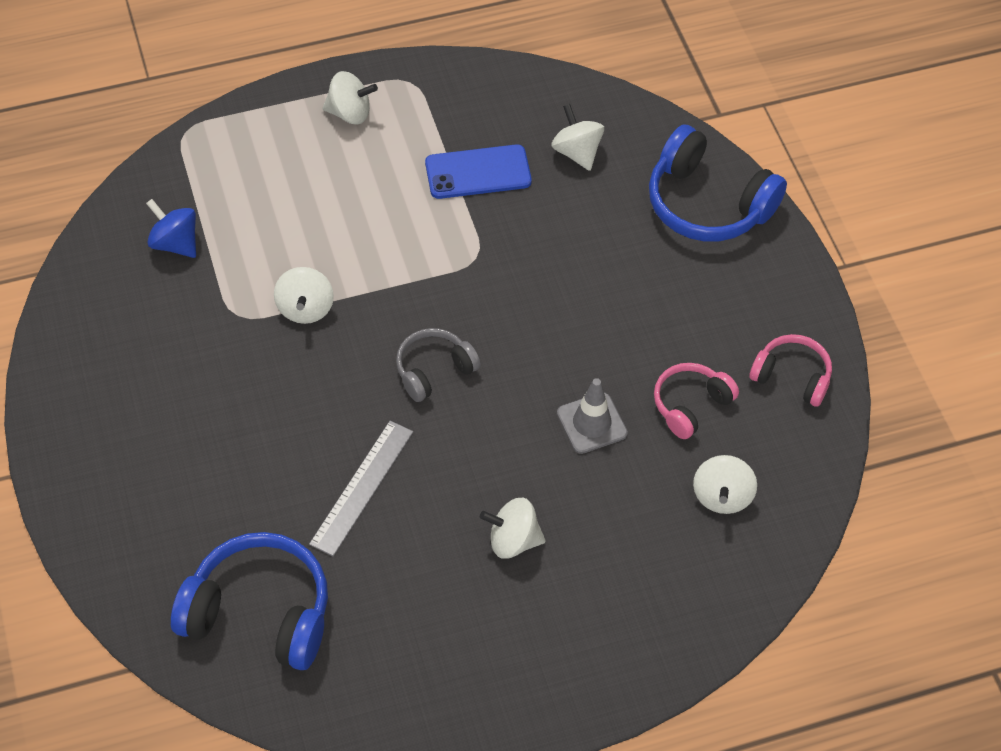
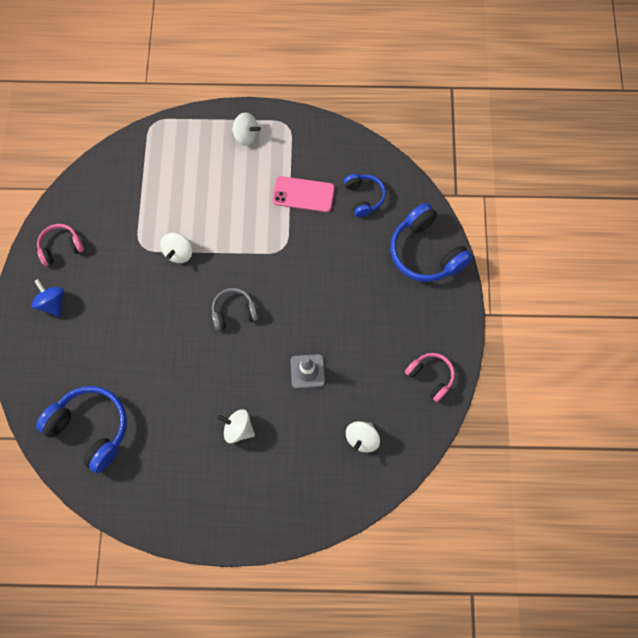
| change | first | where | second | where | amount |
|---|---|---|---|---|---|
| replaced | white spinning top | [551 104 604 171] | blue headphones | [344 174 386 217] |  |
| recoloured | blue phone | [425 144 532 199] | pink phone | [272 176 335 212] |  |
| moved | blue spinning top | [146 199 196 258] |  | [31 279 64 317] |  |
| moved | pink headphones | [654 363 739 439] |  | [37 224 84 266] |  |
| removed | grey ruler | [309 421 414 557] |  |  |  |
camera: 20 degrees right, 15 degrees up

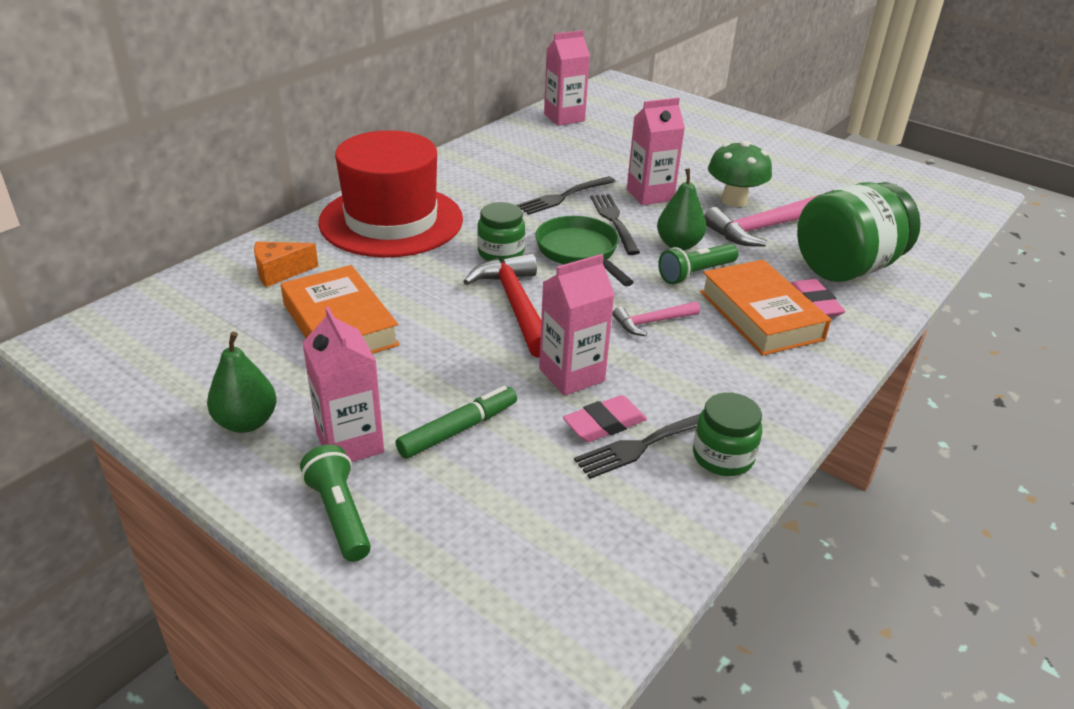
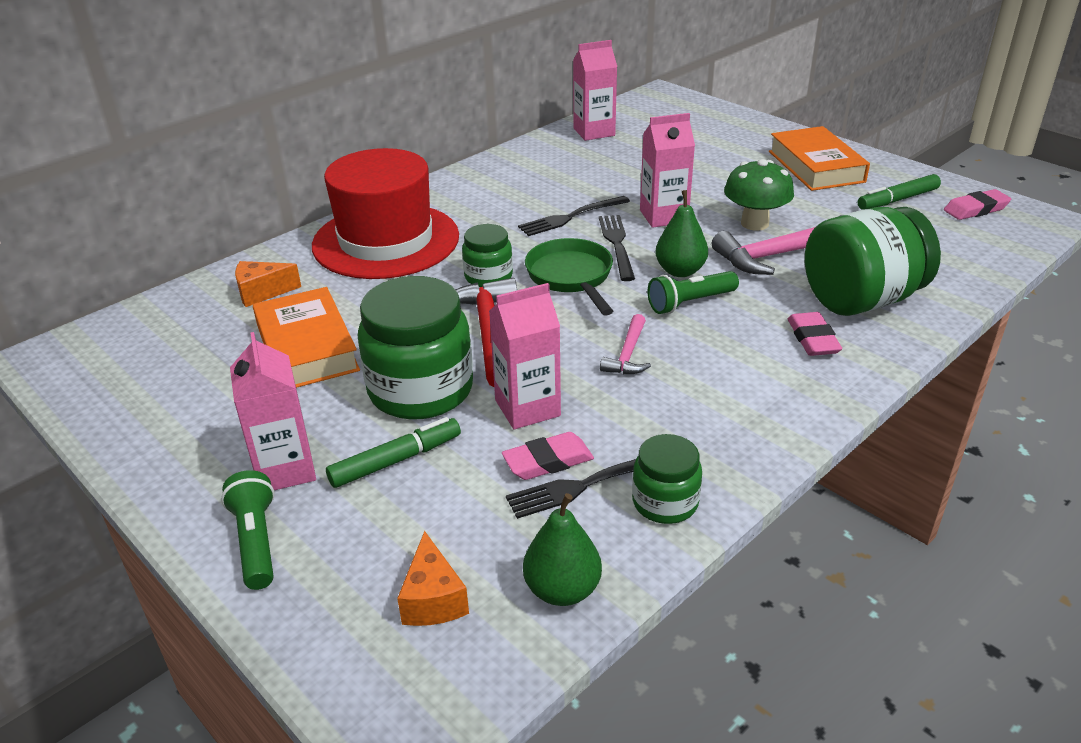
| change | first | where | second | where | amount |
|---|---|---|---|---|---|
| moved | orange book | [700 260 831 356] |  | [769 126 870 191] |  |
| turned | pink hammer | [612 301 700 336] |  | [600 314 651 374] | 60 degrees counterclockwise |
| moved | green pear | [207 332 277 433] |  | [523 493 602 606] |  |
| added |  |  | green marker | [858 174 941 210] |  |
| added |  |  | pink eraser | [944 189 1011 220] |  |
| added |  |  | green jar | [358 276 473 419] |  |
| added |  |  | orange cheese | [397 531 469 626] |  |
camera: 10 degrees right, 0 degrees up

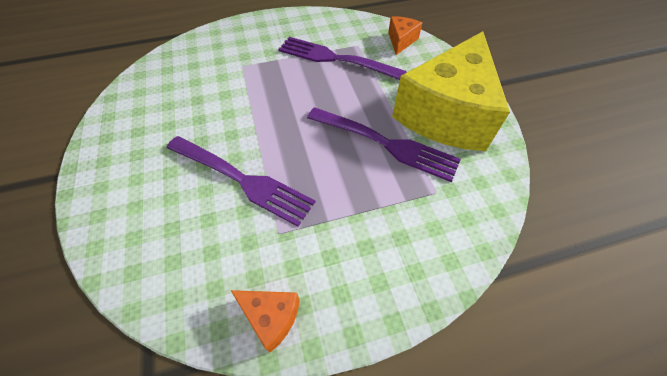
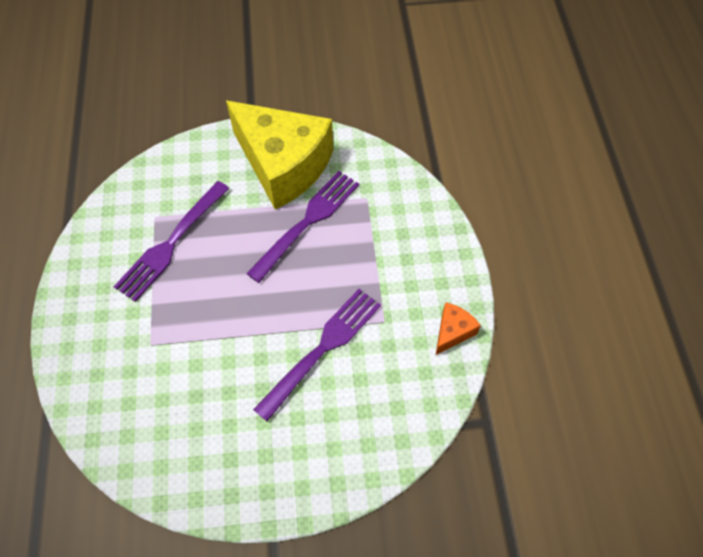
| change | first | where | second | where | amount |
|---|---|---|---|---|---|
| removed | orange cheese | [388 17 422 55] |  |  |  |
camera: 80 degrees left, 5 degrees up

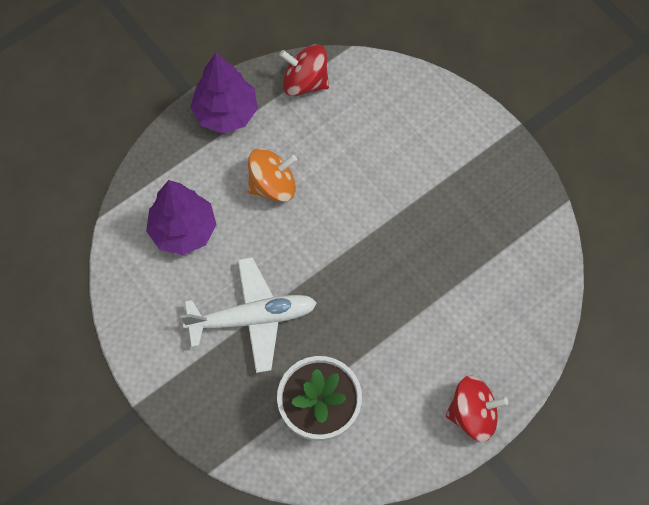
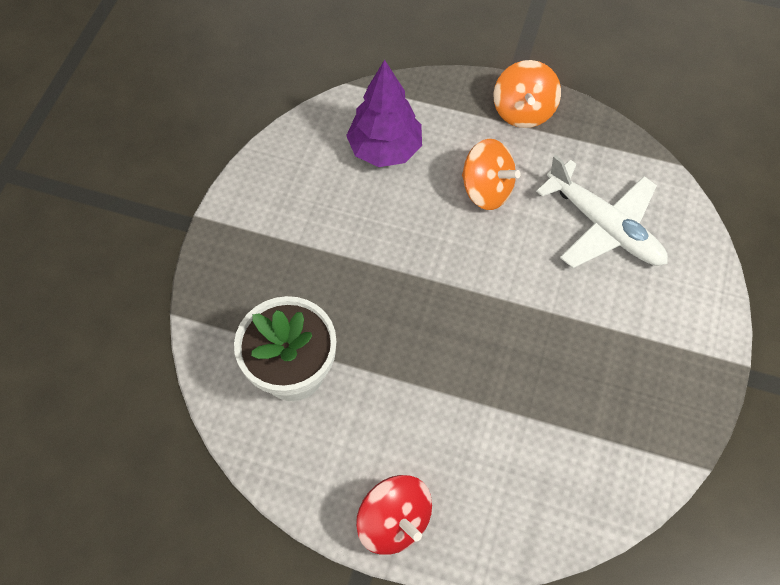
| change | first | where | second | where | amount |
|---|---|---|---|---|---|
| removed | red spinning top | [279 44 329 96] |  |  |  |
| replaced | purple tree | [190 53 258 133] | orange spinning top | [493 60 561 128] |  |
| moved | white plane | [180 257 317 373] |  | [536 155 668 268] |  |
camera: 55 degrees right, 5 degrees down

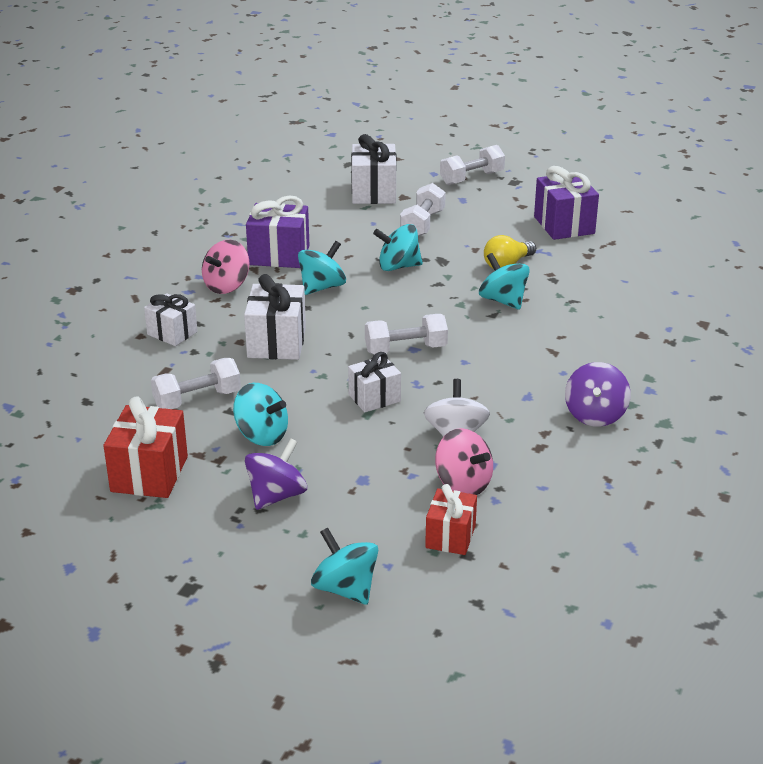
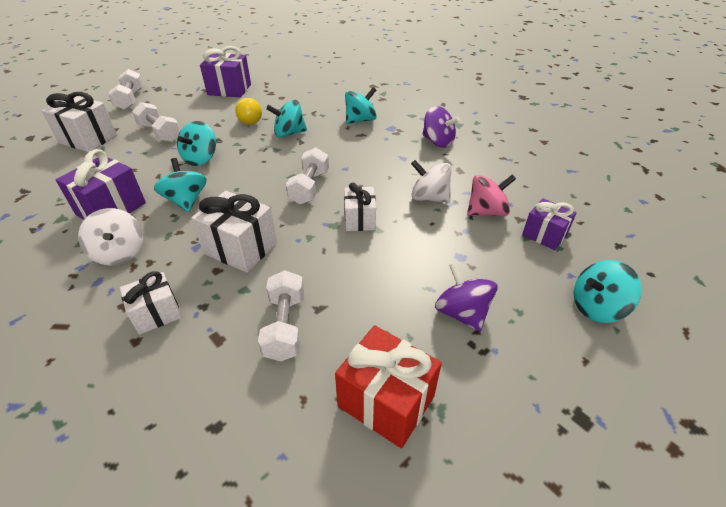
| change | first | where | second | where | amount |
|---|---|---|---|---|---|
| recoloured | pink spinning top | [202 240 250 294] | white spinning top | [78 208 143 265] |  |
| moved | turquoise spinning top | [233 383 288 446] |  | [345 87 377 124] |  |
| recoloured | red gift | [425 484 477 555] | purple gift | [522 198 577 250] |  |
camera: 65 degrees left, 10 degrees up

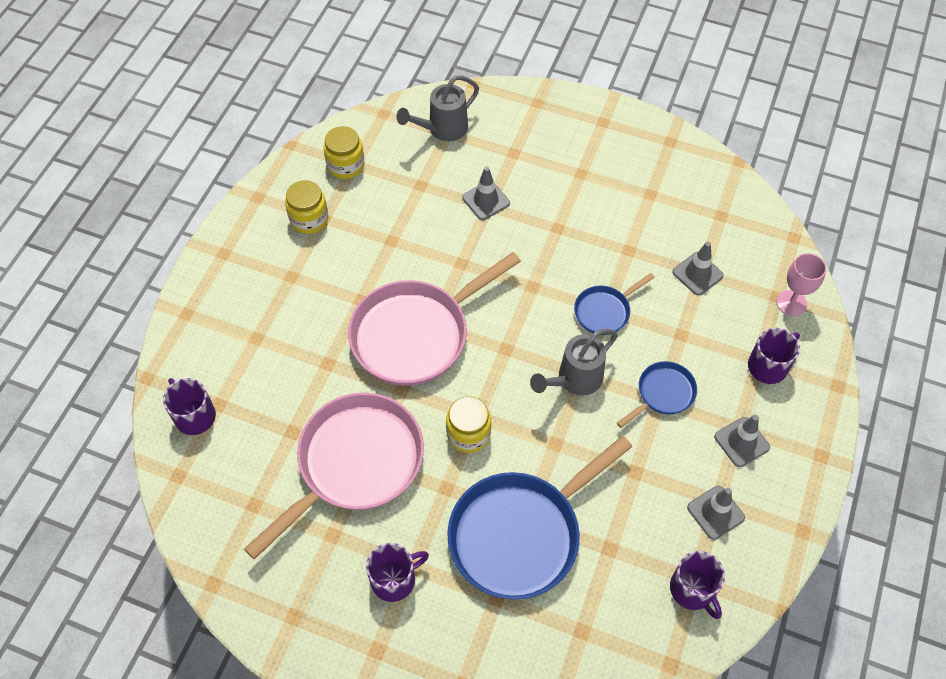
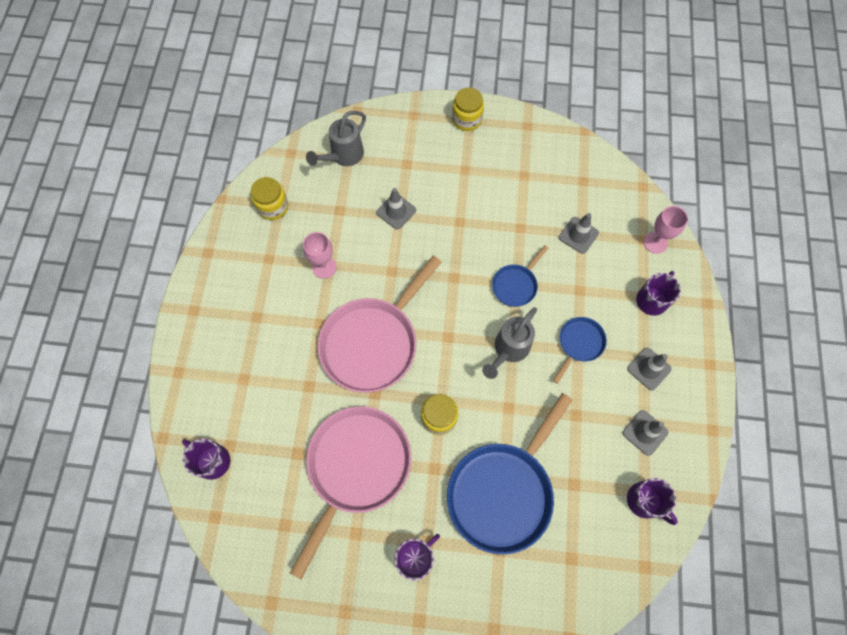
| change | first | where | second | where | amount |
|---|---|---|---|---|---|
| moved | yellow jar | [285 180 328 234] |  | [452 88 484 131] |  |
| added |  |  | pink goblet | [303 232 337 279] |  |
camera: 15 degrees left, 10 degrees up

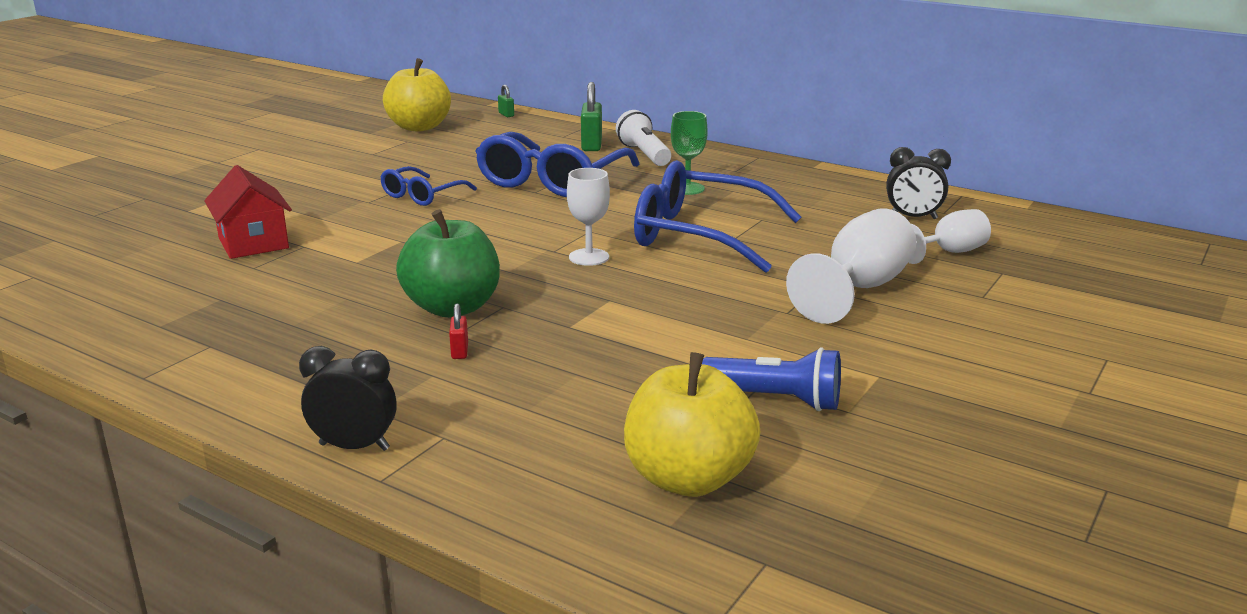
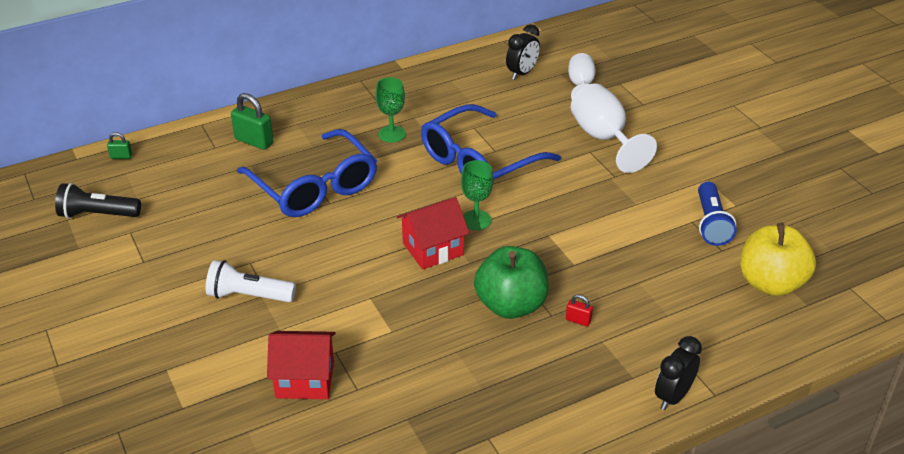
| change | first | where | second | where | amount |
|---|---|---|---|---|---|
| replaced | yellow apple | [383 58 451 132] | black flashlight | [55 183 141 219] |  |
| moved | white flashlight | [616 110 671 166] |  | [206 260 296 302] |  |
| removed | blue glasses | [380 166 477 206] |  |  |  |
| recoloured | white goblet | [567 168 610 266] | green goblet | [461 160 493 230] |  |
| turned | blue flashlight | [702 347 841 411] |  | [698 182 737 246] | 135 degrees clockwise |
| added |  |  | red house | [397 197 469 270] |  |
camera: 60 degrees left, 15 degrees up

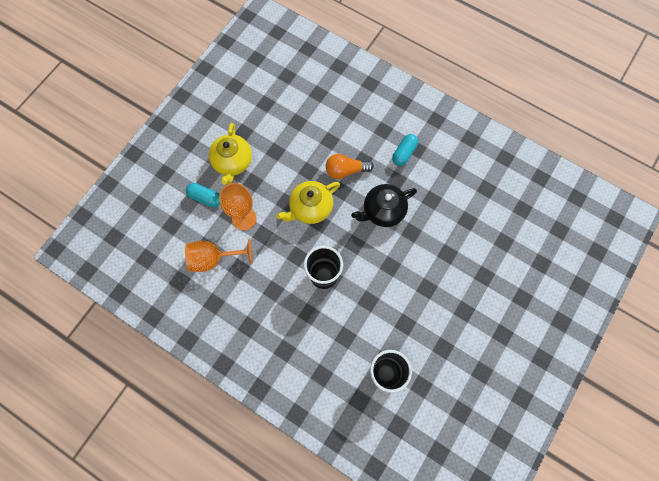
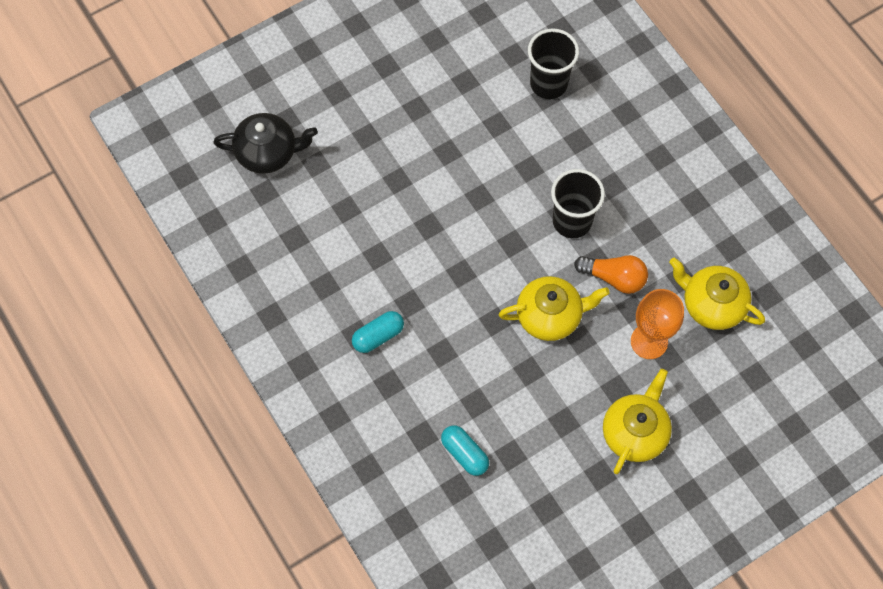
| change | first | where | second | where | amount |
|---|---|---|---|---|---|
| moved | orange light bulb | [326 154 374 179] |  | [574 255 648 294] |  |
| moved | turquoise capsule | [186 183 220 207] |  | [441 425 489 476] |  |
| moved | black teapot | [351 184 417 227] |  | [214 113 318 174] |  |
| replaced | orange goblet | [185 238 252 272] | yellow teapot | [669 258 765 330] |  |
camera: 155 degrees left, 5 degrees down

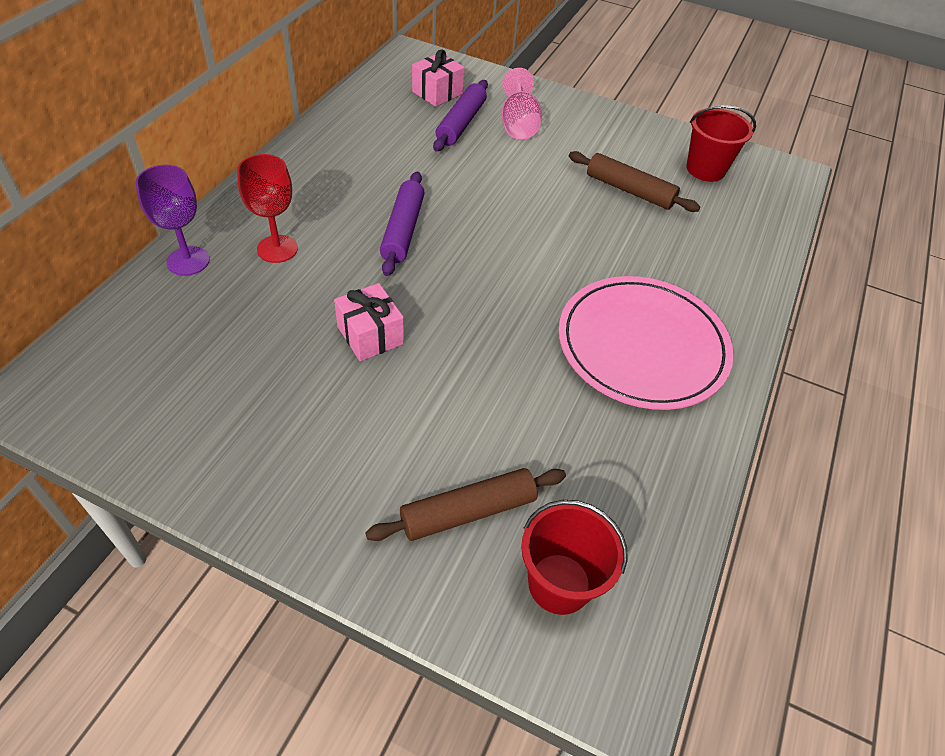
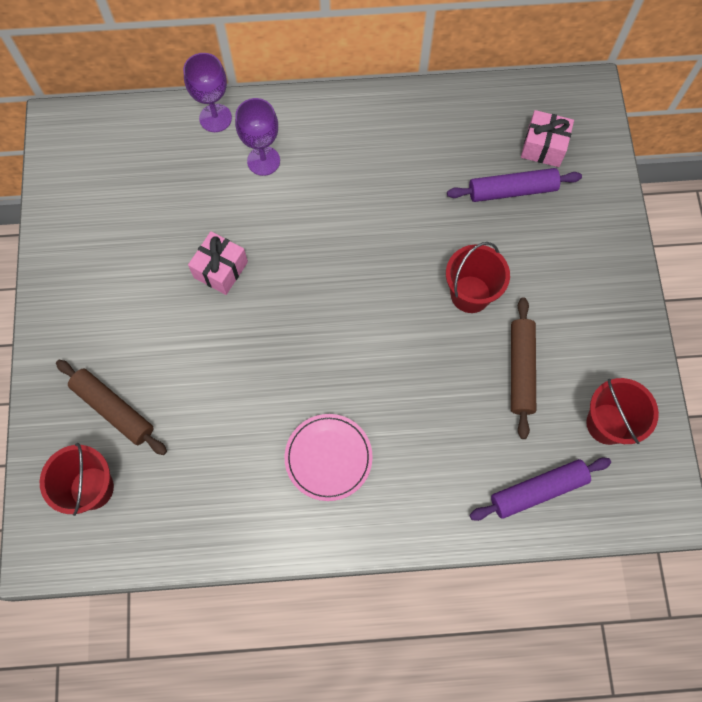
| change | first | where | second | where | amount |
|---|---|---|---|---|---|
| removed | pink goblet | [501 68 542 140] |  |  |  |
| recoloured | red goblet | [237 154 298 263] | purple goblet | [235 98 280 176] |  |
| moved | purple rolling pin | [380 171 425 276] |  | [470 458 611 521] |  |
| resized | pink plate | [559 276 734 410] |  | [285 414 373 501] | x0.58 |
| added |  |  | red bucket | [446 242 510 313] |  |
camera: 65 degrees right, 20 degrees up

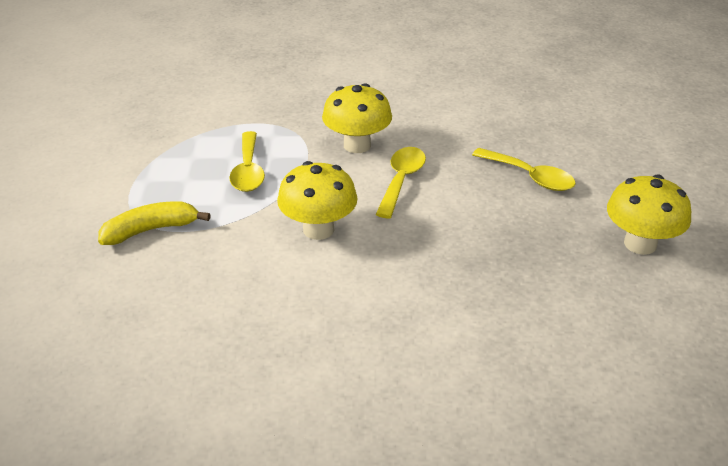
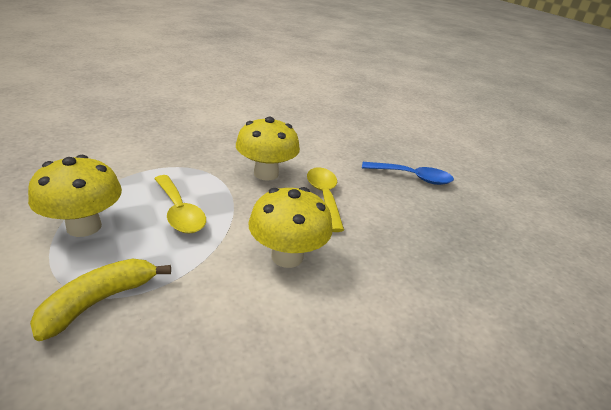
| change | first | where | second | where | amount |
|---|---|---|---|---|---|
| recoloured | yellow spoon | [472 148 576 191] | blue spoon | [362 162 454 185] |  |
| moved | yellow mushroom | [607 175 691 255] |  | [28 155 122 237] |  |
camera: 30 degrees left, 5 degrees down

